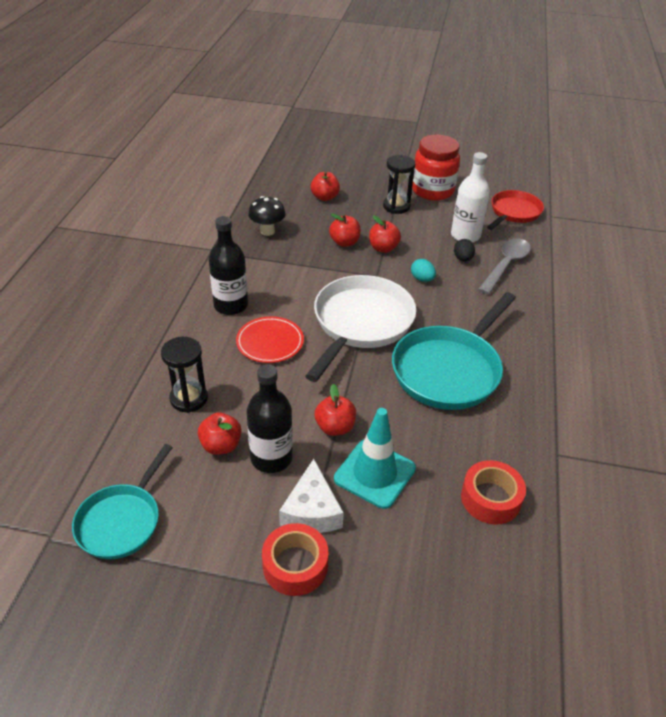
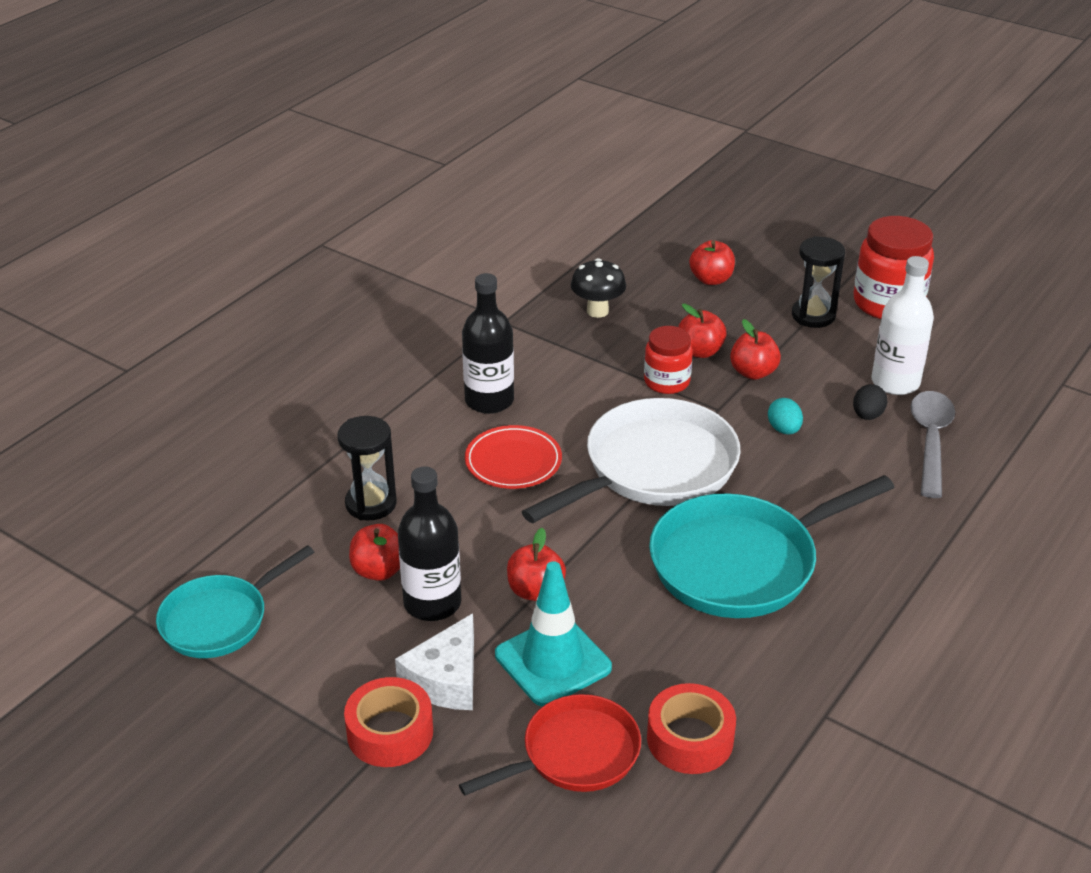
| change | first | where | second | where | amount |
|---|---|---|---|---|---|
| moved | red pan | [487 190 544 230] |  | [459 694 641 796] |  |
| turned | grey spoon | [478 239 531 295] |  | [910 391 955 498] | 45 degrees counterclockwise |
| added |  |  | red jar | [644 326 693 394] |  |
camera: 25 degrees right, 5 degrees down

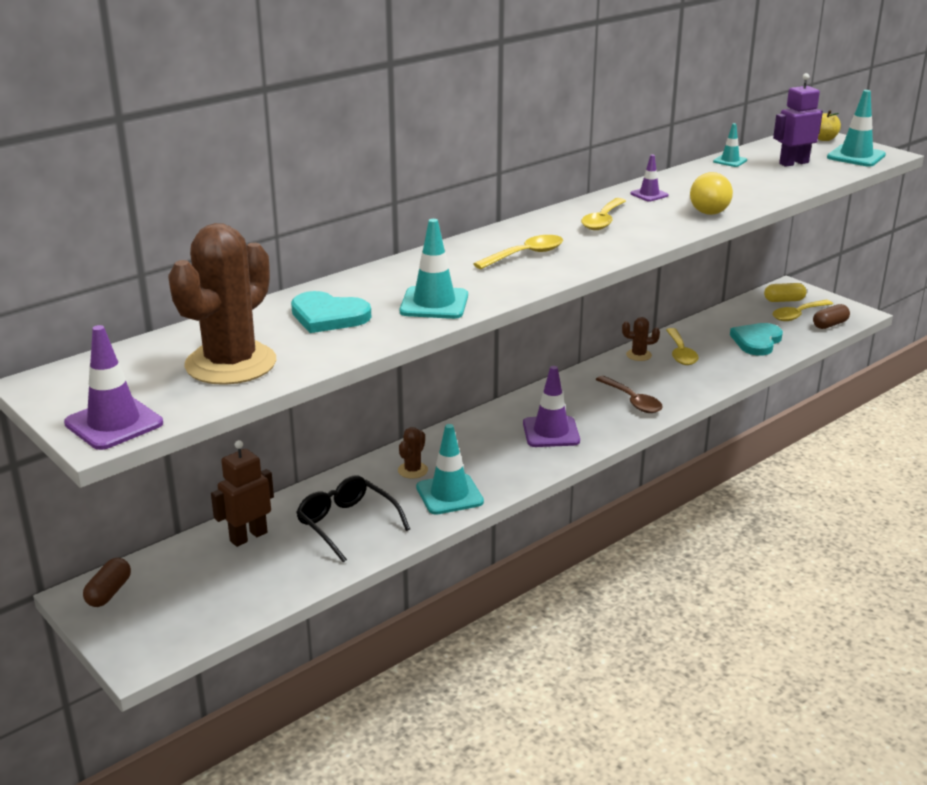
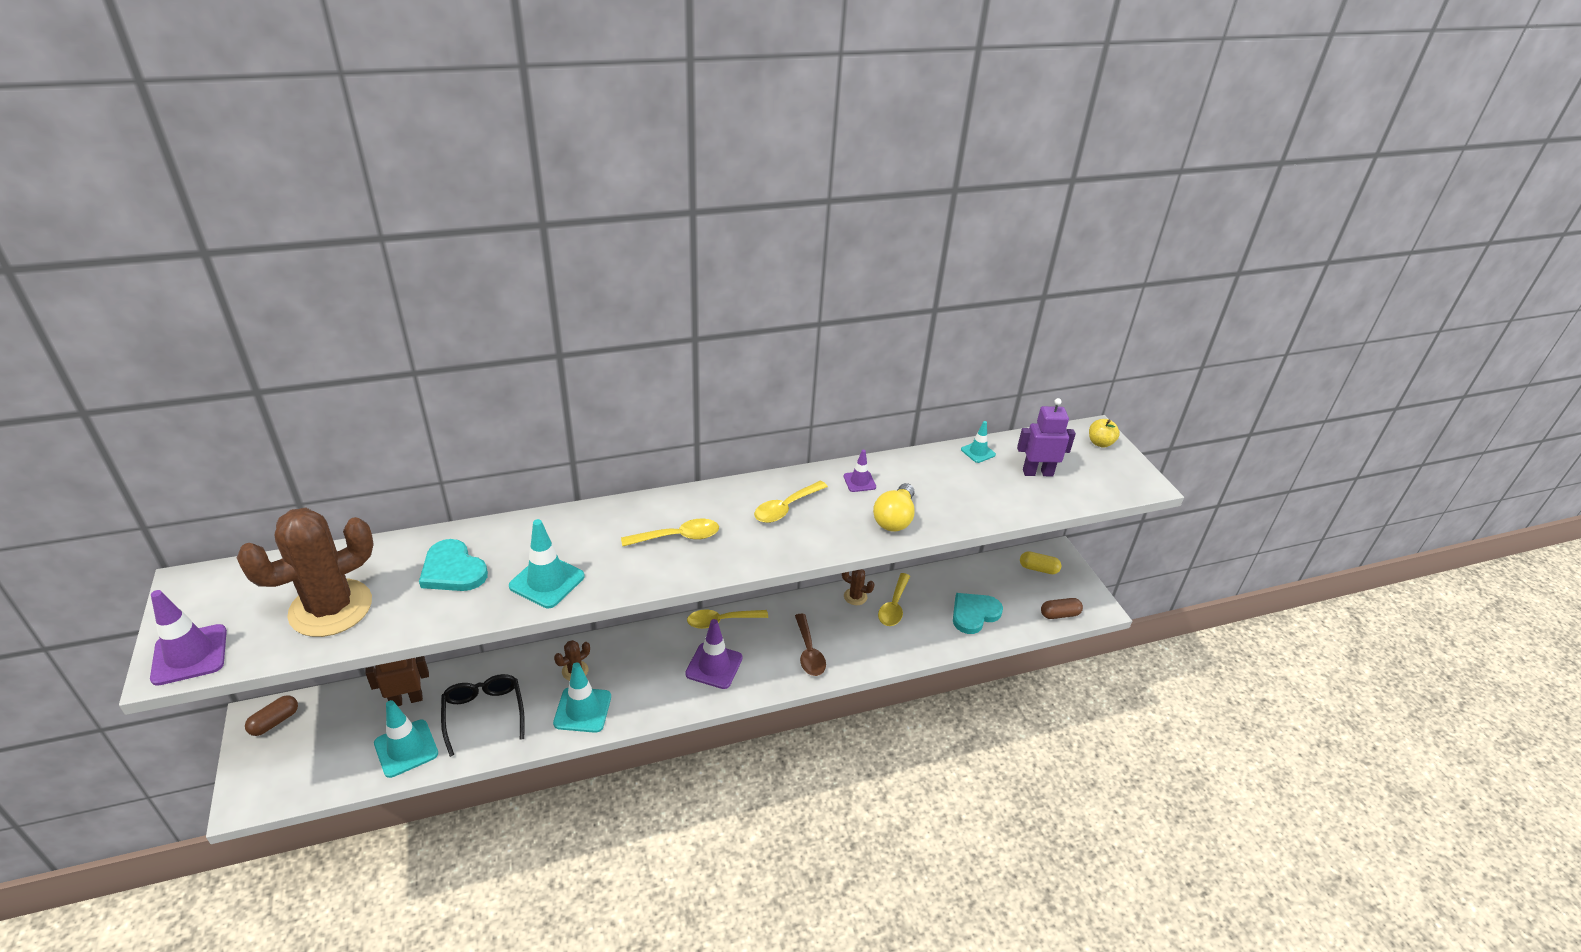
| change | first | where | second | where | amount |
|---|---|---|---|---|---|
| moved | turquoise traffic cone | [827 90 886 167] |  | [374 700 438 778] |  |
| moved | yellow spoon | [773 300 833 321] |  | [687 609 768 629] |  |
camera: 20 degrees right, 10 degrees up

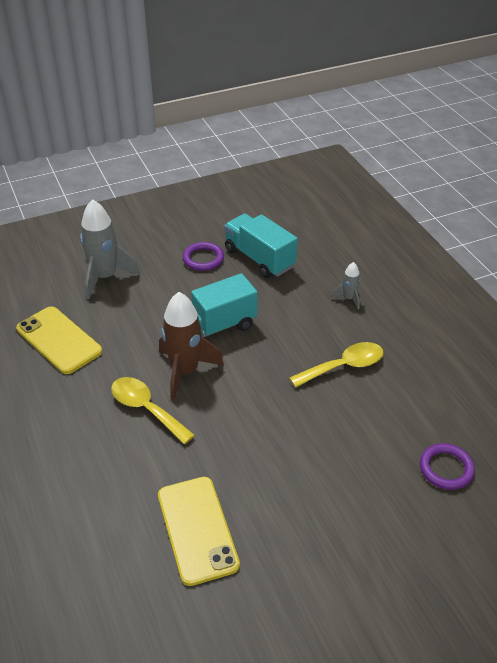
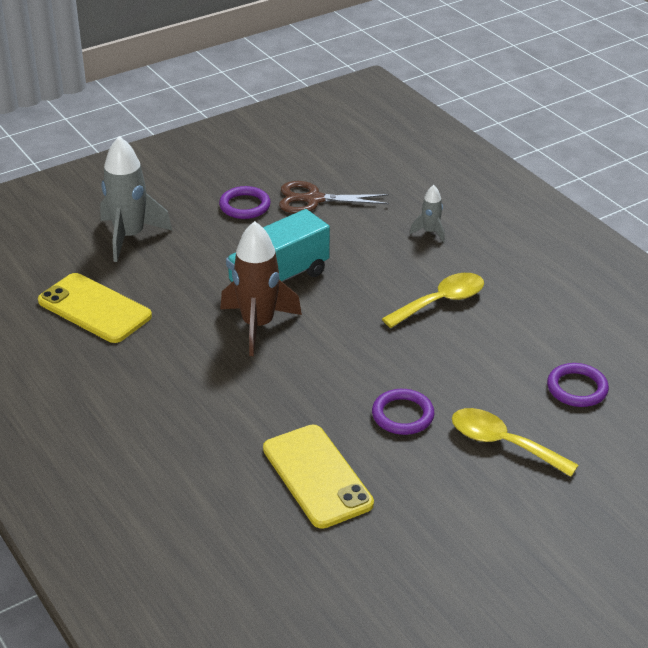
| change | first | where | second | where | amount |
|---|---|---|---|---|---|
| replaced | turquoise truck | [224 214 298 278] | brown scissors | [279 181 389 213] |  |
| moved | yellow spoon | [111 377 195 444] |  | [452 408 579 477] |  |
| added |  |  | purple ring | [372 389 434 435] |  |
camera: 10 degrees left, 5 degrees down

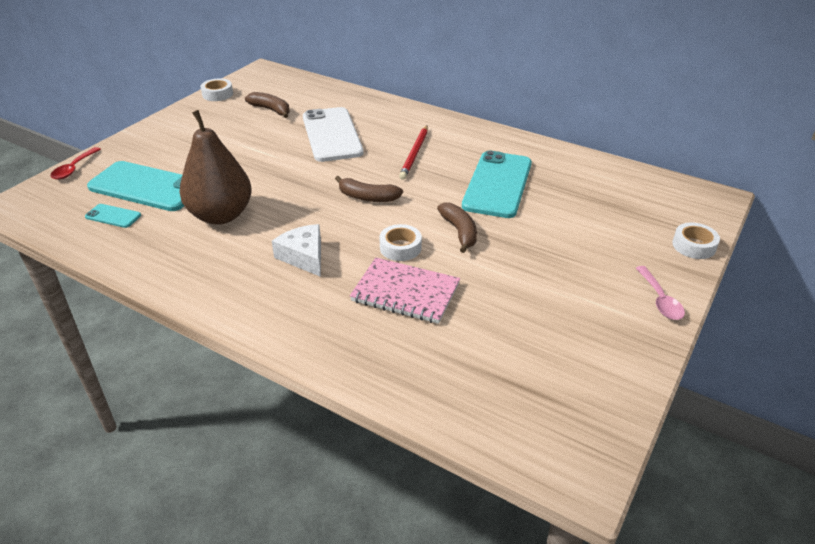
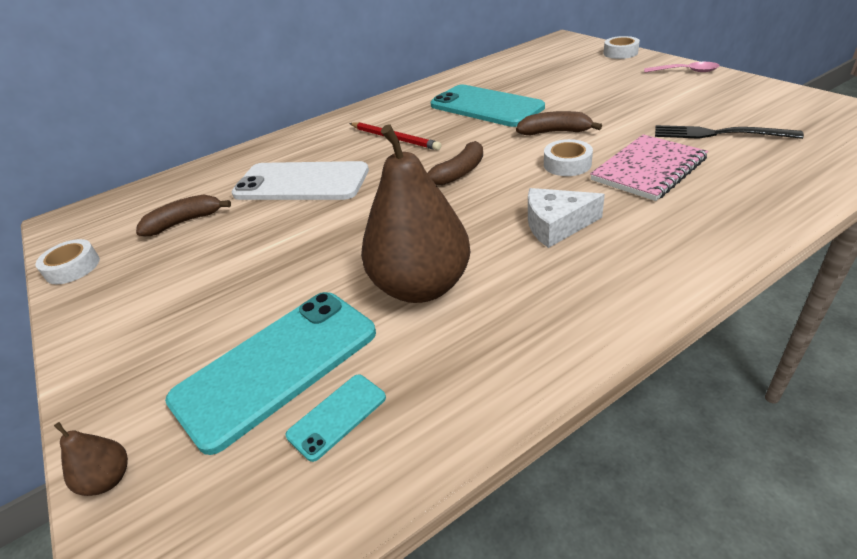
| change | first | where | second | where | amount |
|---|---|---|---|---|---|
| replaced | red spoon | [51 147 101 180] | brown pear | [54 422 128 496] |  |
| added |  |  | black fork | [655 125 804 139] |  |
camera: 60 degrees left, 0 degrees up

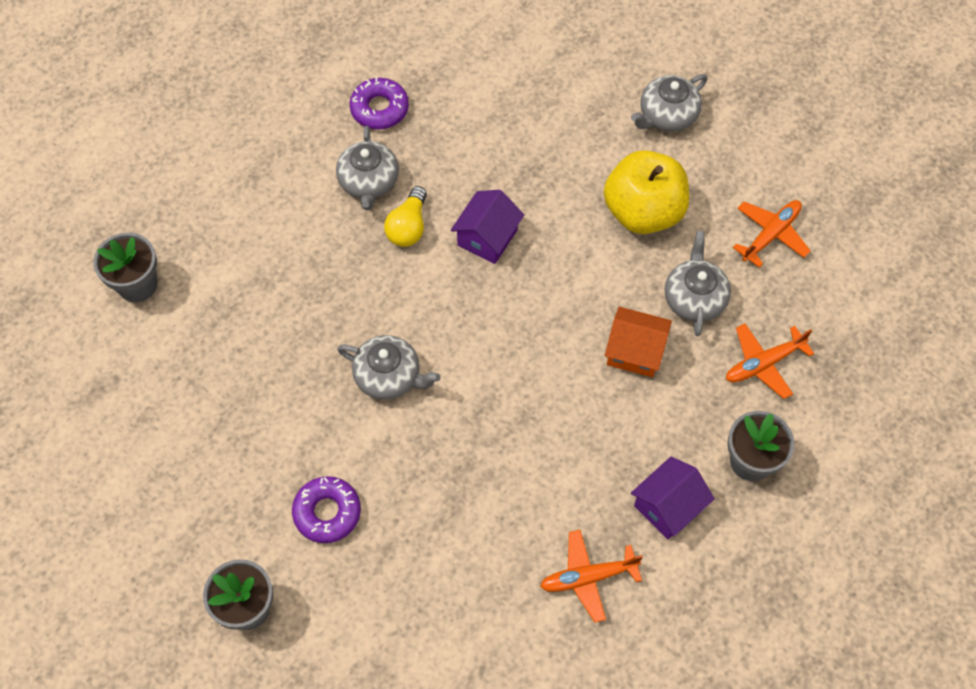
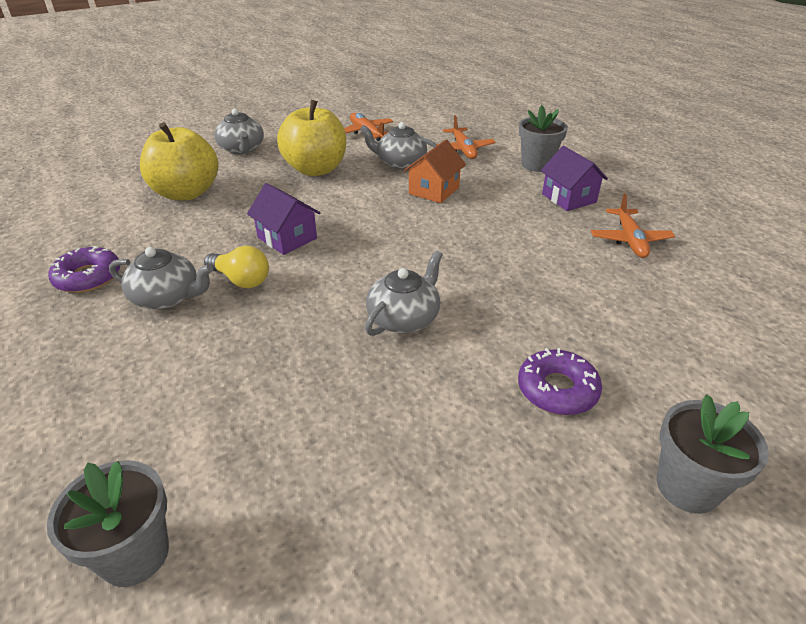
| change | first | where | second | where | amount |
|---|---|---|---|---|---|
| added |  |  | yellow apple | [140 122 219 201] |  |
camera: 75 degrees left, 25 degrees down

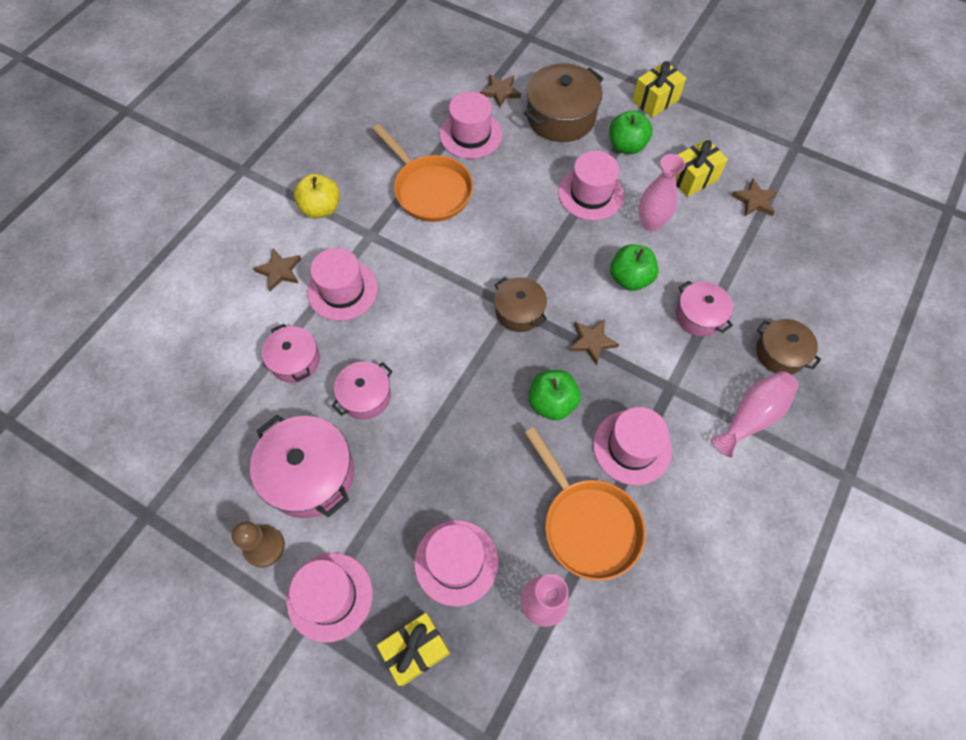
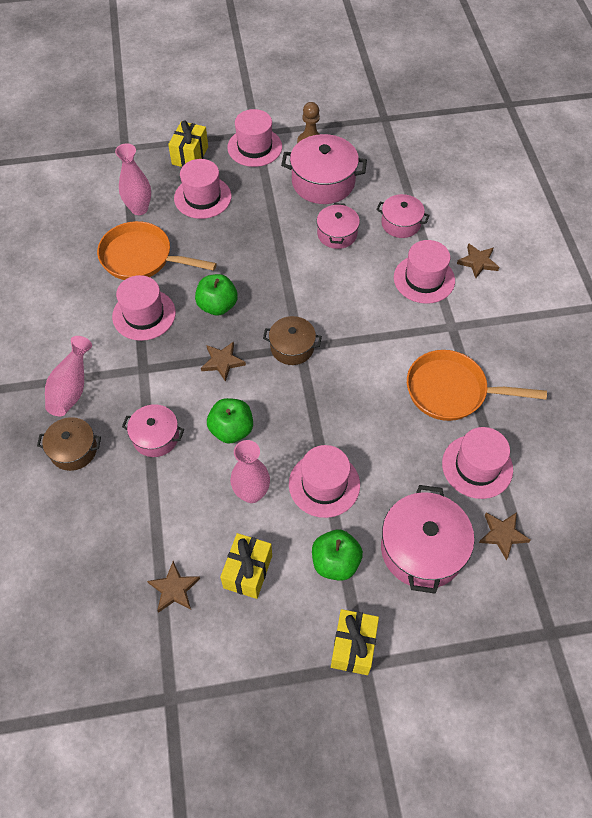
| change | first | where | second | where | amount |
|---|---|---|---|---|---|
| recoloured | brown pot | [524 63 604 142] | pink pot | [381 485 474 594] |  |
| removed | yellow apple | [294 174 339 218] |  |  |  |
camera: 140 degrees right, 5 degrees down

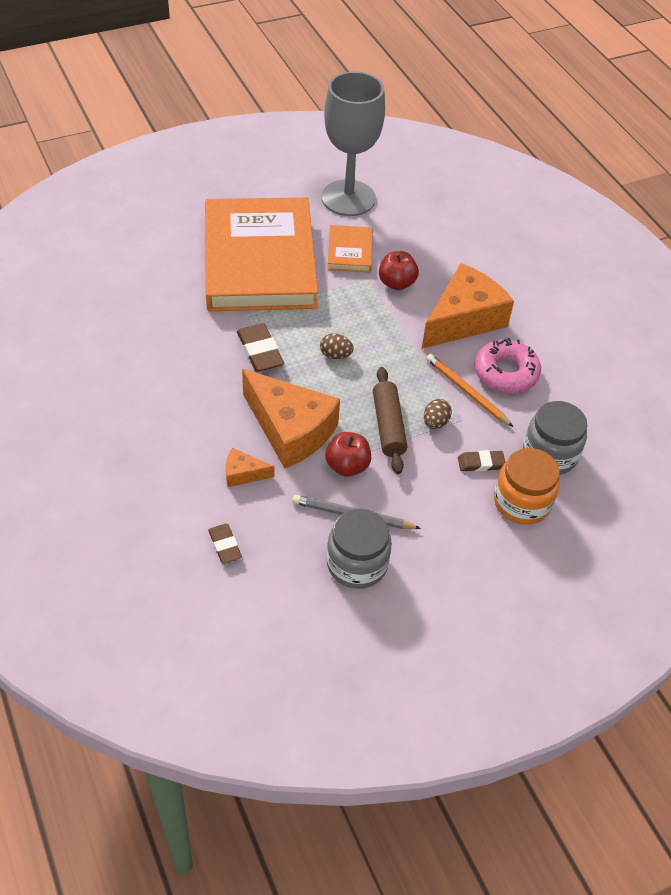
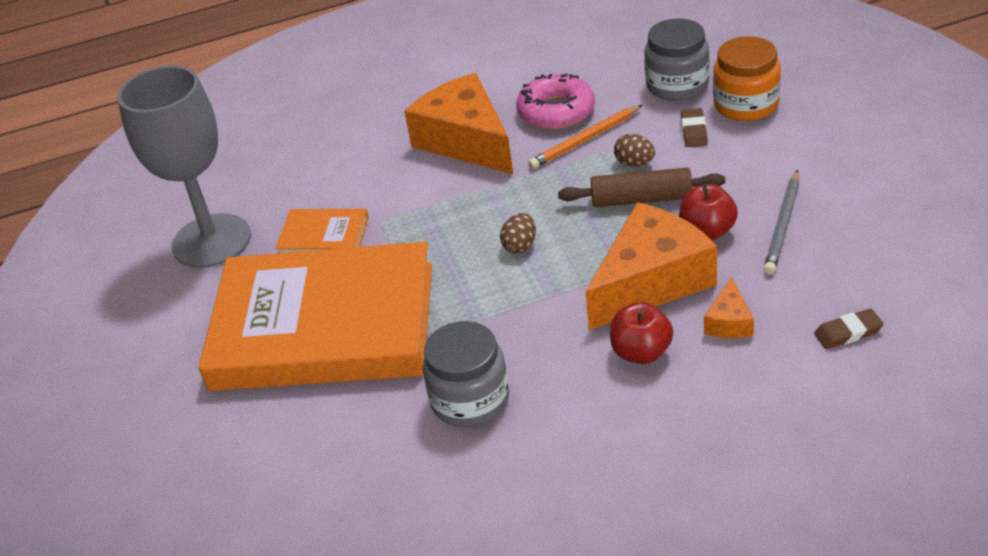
| change | first | where | second | where | amount |
|---|---|---|---|---|---|
| moved | red apple | [379 251 419 290] |  | [610 302 673 364] |  |
| removed | brown eraser | [237 323 284 372] |  |  |  |
| moved | grey jar | [327 509 392 589] |  | [422 321 509 427] |  |
camera: 75 degrees left, 10 degrees down

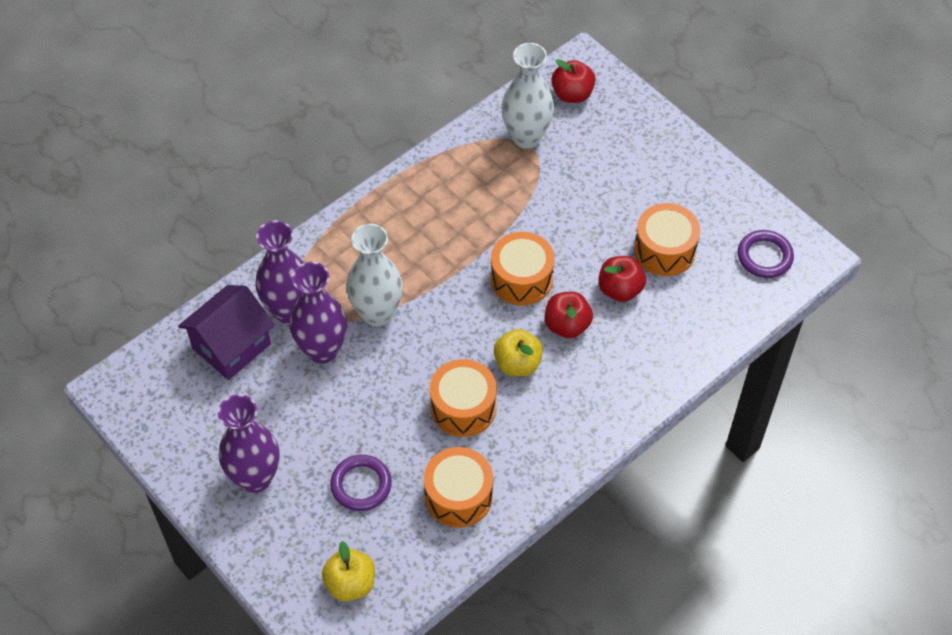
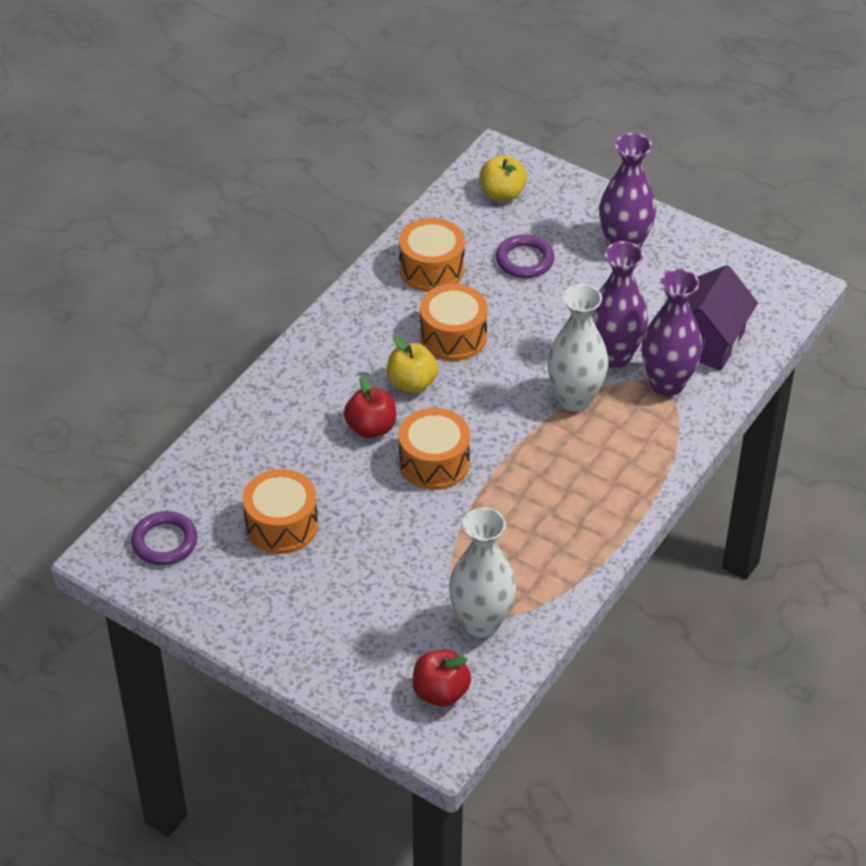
| change | first | where | second | where | amount |
|---|---|---|---|---|---|
| removed | red apple | [598 256 646 302] |  |  |  |
camera: 165 degrees right, 10 degrees down

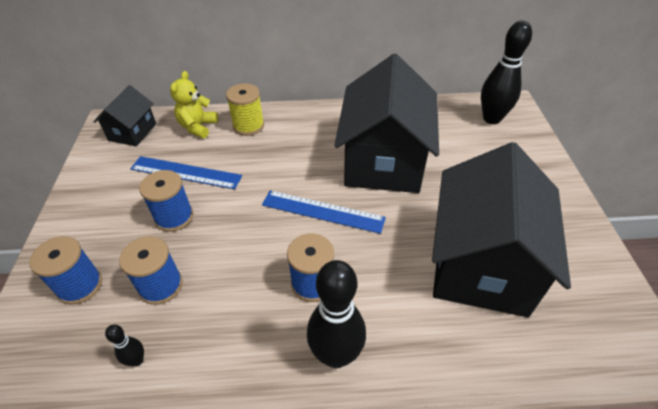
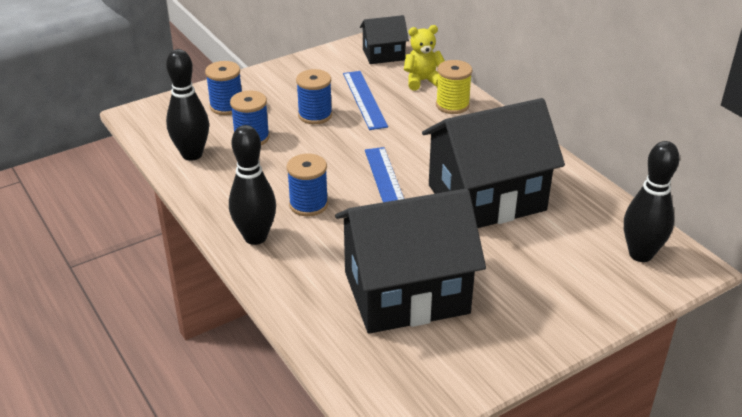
| change | first | where | second | where | amount |
|---|---|---|---|---|---|
| resized | black bowling pin | [105 325 144 367] |  | [166 49 209 161] | x2.22 |
camera: 60 degrees right, 10 degrees down

